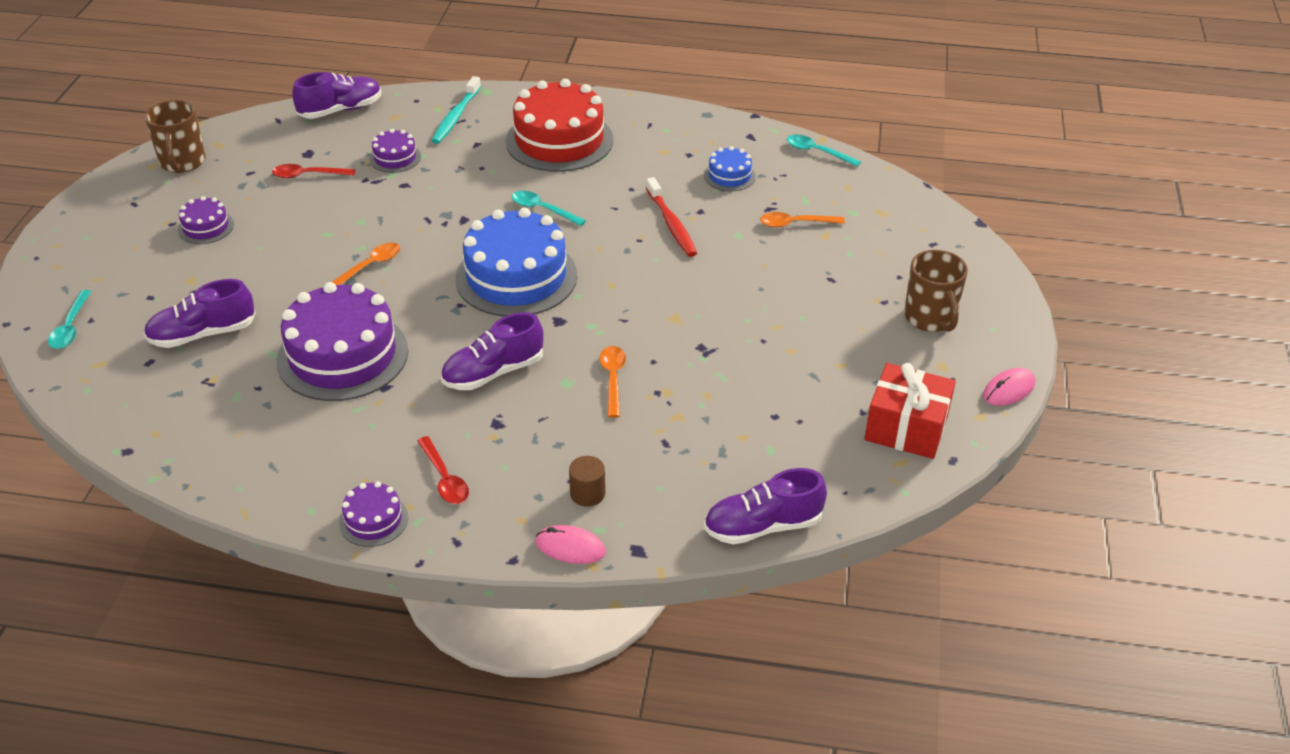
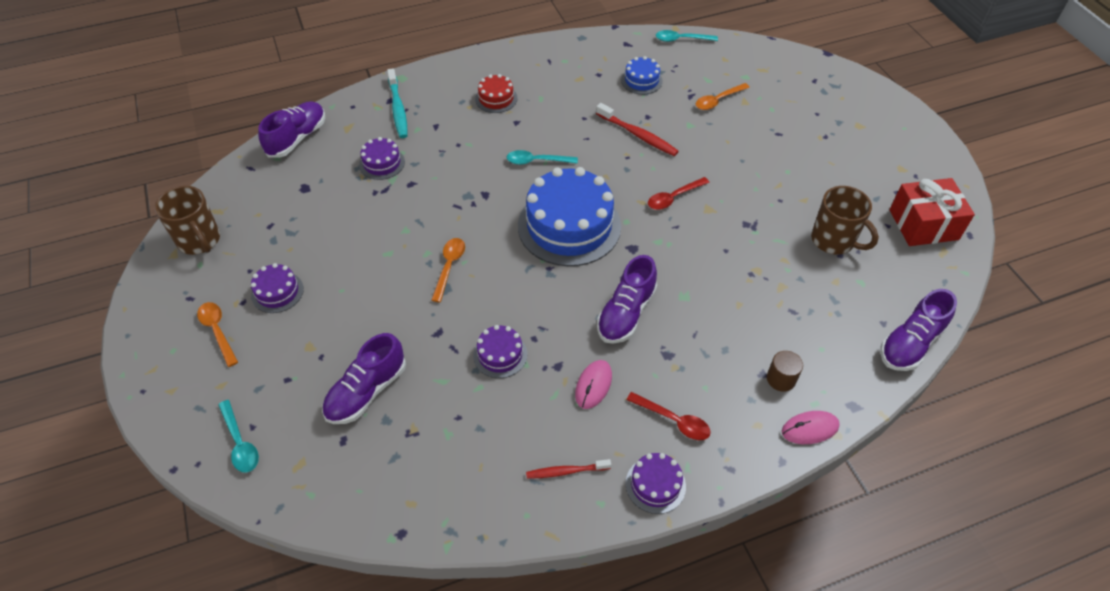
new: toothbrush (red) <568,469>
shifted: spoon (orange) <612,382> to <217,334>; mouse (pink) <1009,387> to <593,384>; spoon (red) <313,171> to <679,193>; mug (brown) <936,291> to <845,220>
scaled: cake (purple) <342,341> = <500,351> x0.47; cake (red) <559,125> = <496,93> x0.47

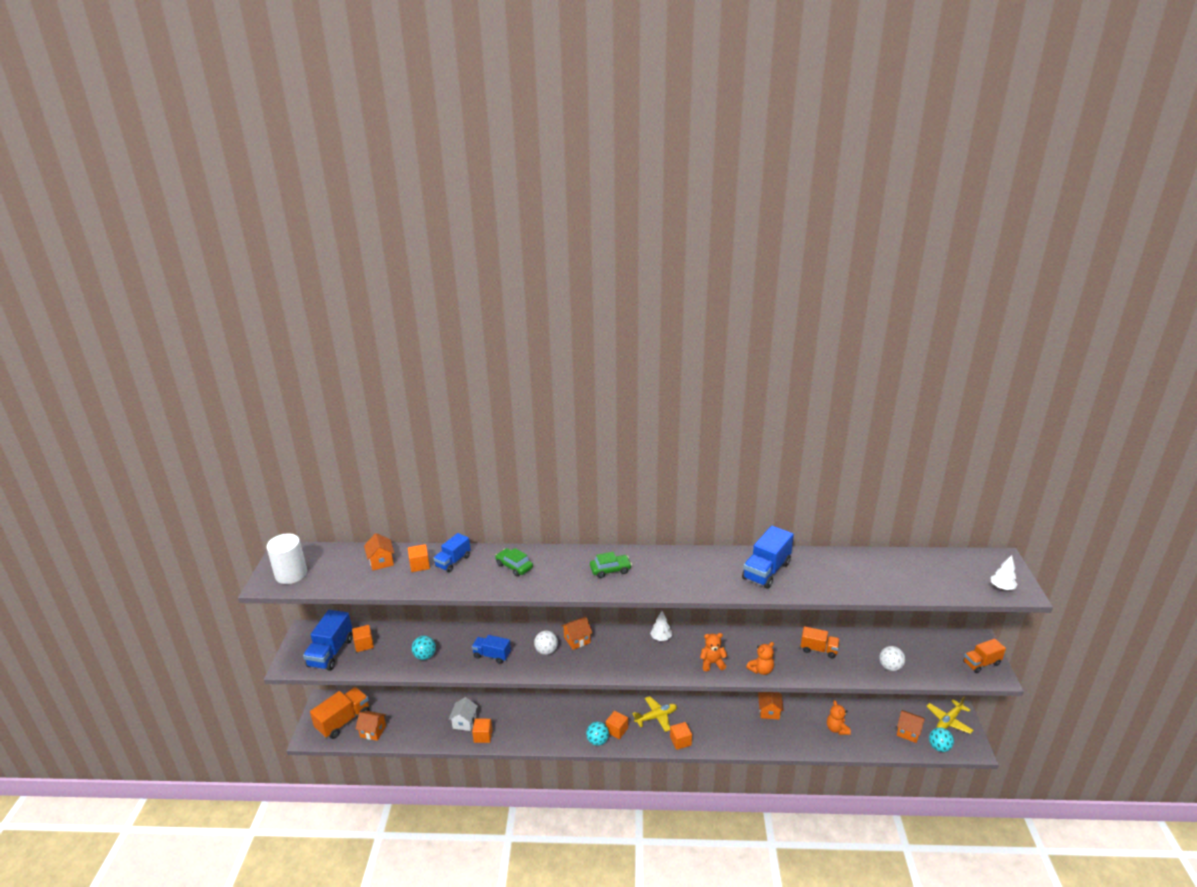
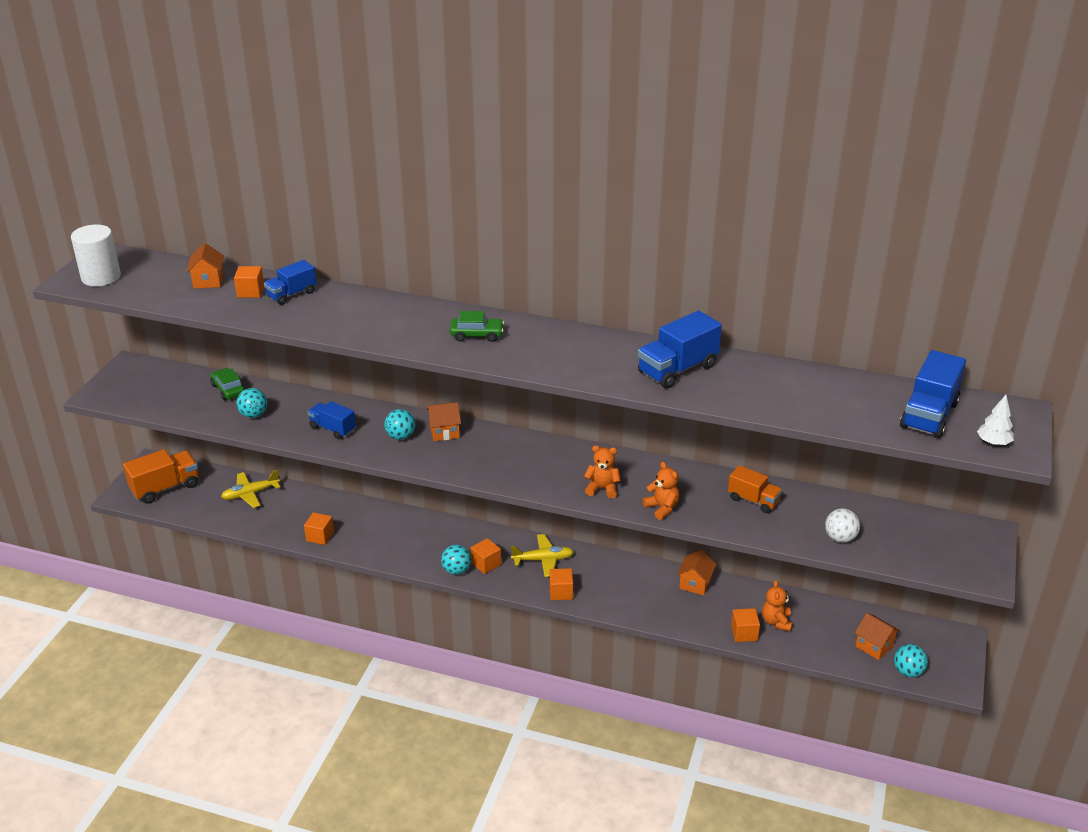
gone: house (orange) <371,726>; house (white) <463,714>; tree (white) <661,626>; truck (orange) <984,656>
shifted: car (green) <514,562> to <227,384>; plane (yellow) <950,715> to <250,489>; cube (orange) <363,638> to <745,625>; truck (blue) <328,640> to <933,394>
repainted: ball (white) <546,643> to ball (turquoise) <399,424>
rotated: teddy bear (orange) <760,658> = <661,491> 105 degrees counterclockwise

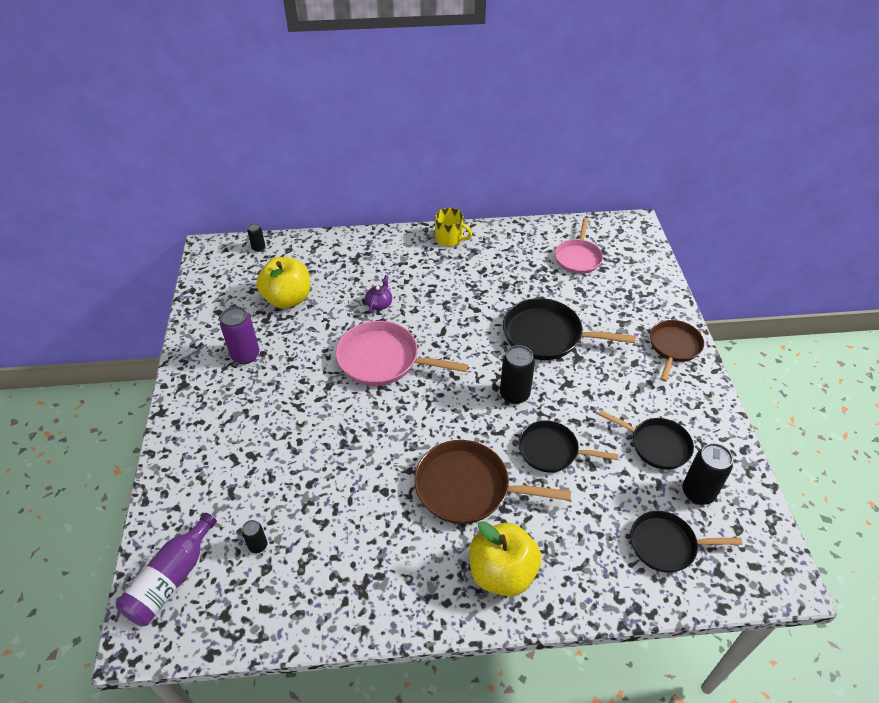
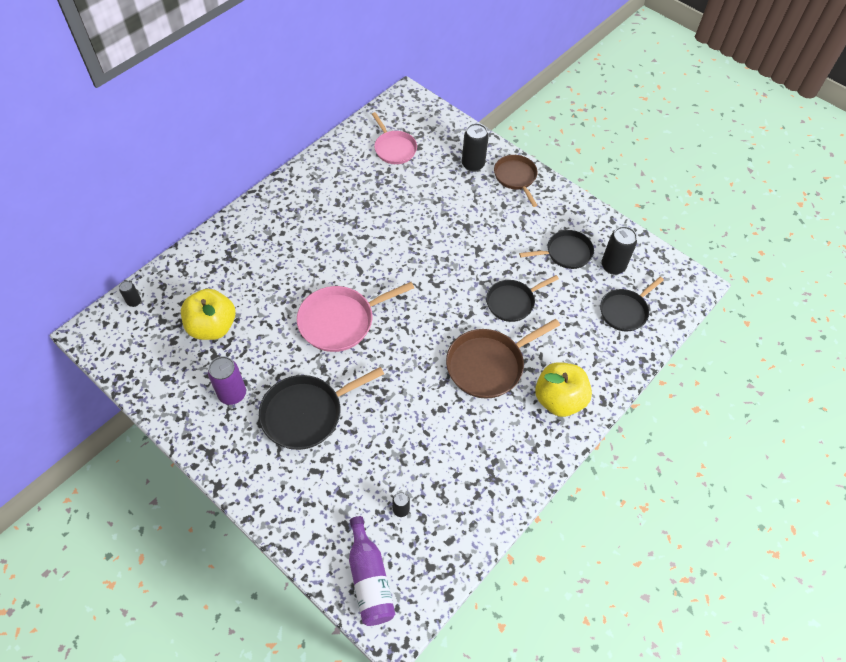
gone: teapot (purple) <378,294>; mug (yellow) <453,227>
shifted: pan (black) <569,329> to <321,408>; can (black) <517,374> to <475,147>

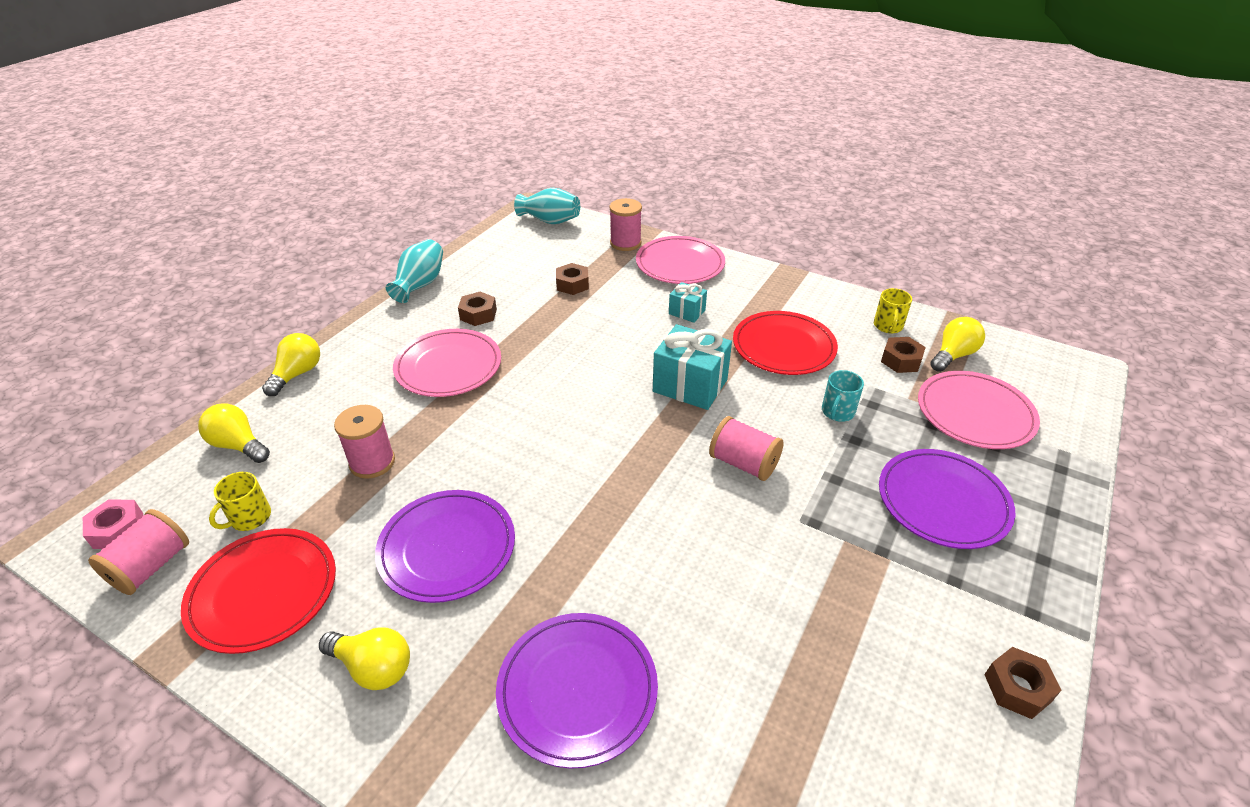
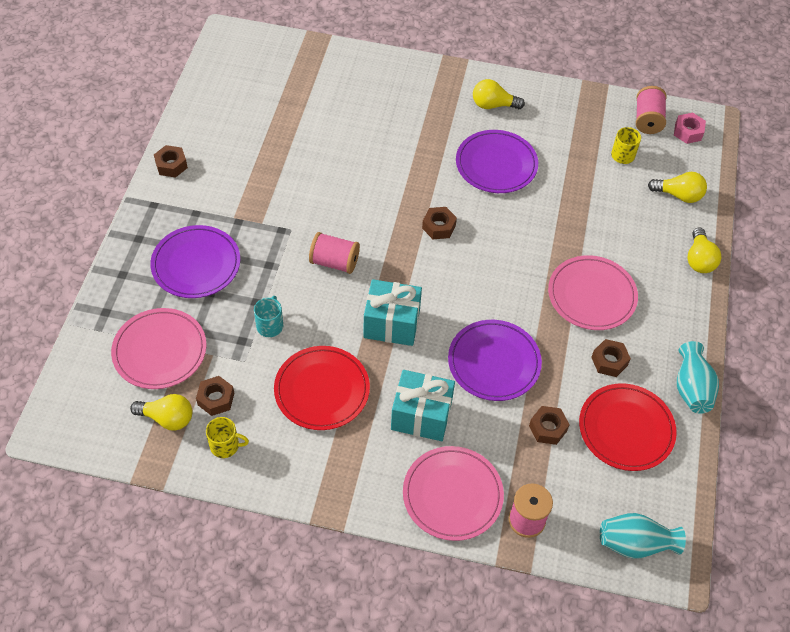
gone: spool (pink) <364,442>
new: nut (brown) <439,223>
shifted: plate (purple) <577,691> to <495,360>; plate (red) <258,591> to <628,427>
rotated: light bulb (yellow) <957,344> = <161,412> 105 degrees counterclockwise; mug (yellow) <893,310> = <227,437> 105 degrees clockwise
scaled: gift (turquoise) <688,302> = <423,405> x1.84

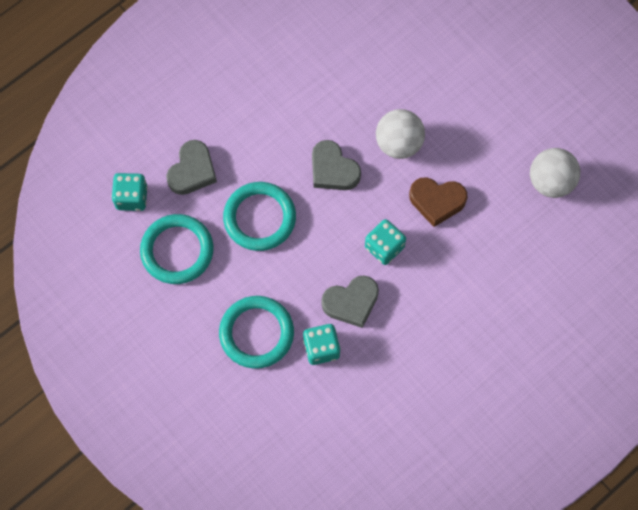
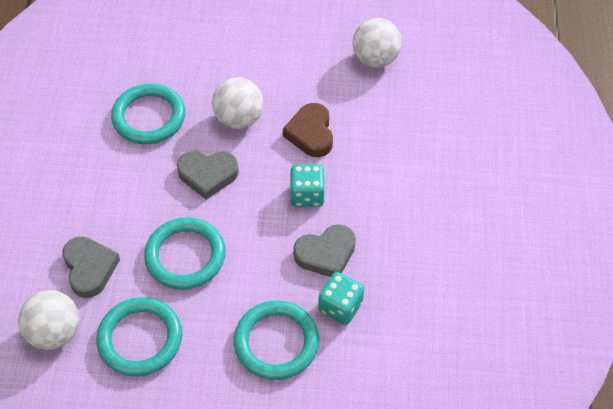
new: ring (turquoise) <148,114>
swapped: dice (turquoise) <130,192> to ball (white) <48,320>
rotated: heart (brown) <438,202> = <308,130> 120 degrees clockwise; heart (grey) <350,301> = <324,251> 45 degrees clockwise

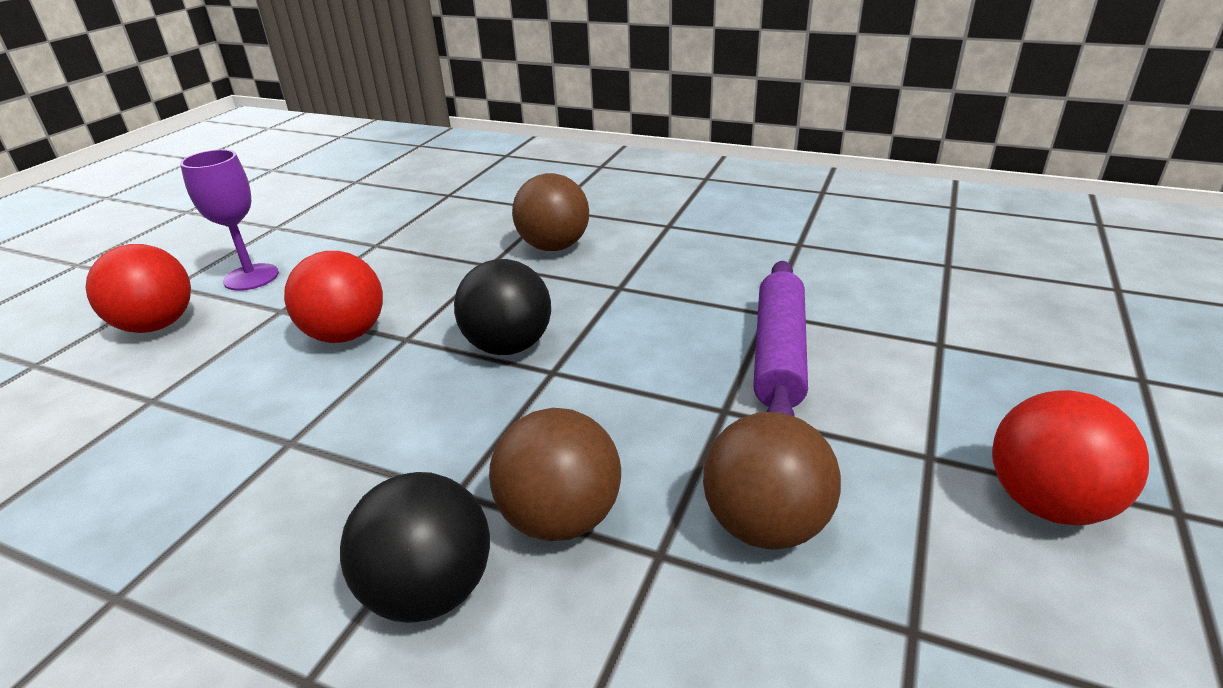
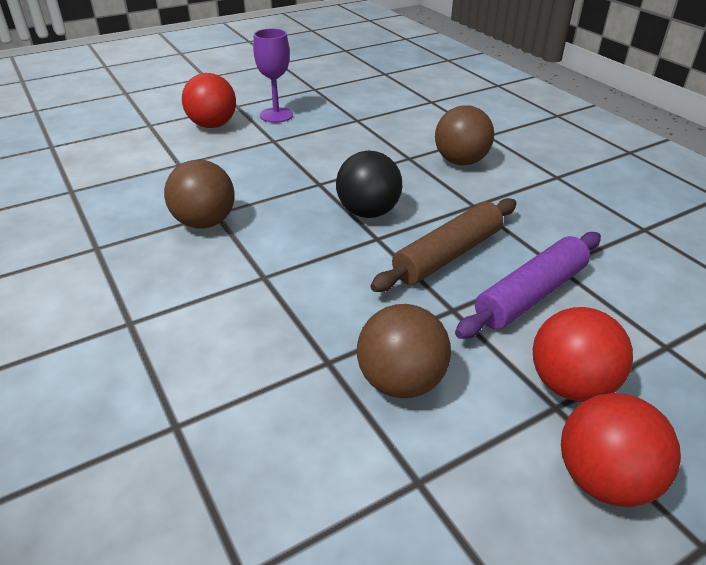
gone: ball (black) <415,547>
new: rolling pin (brown) <443,245>
shifted: ball (brown) <555,474> to <199,194>; ball (red) <333,297> to <583,354>

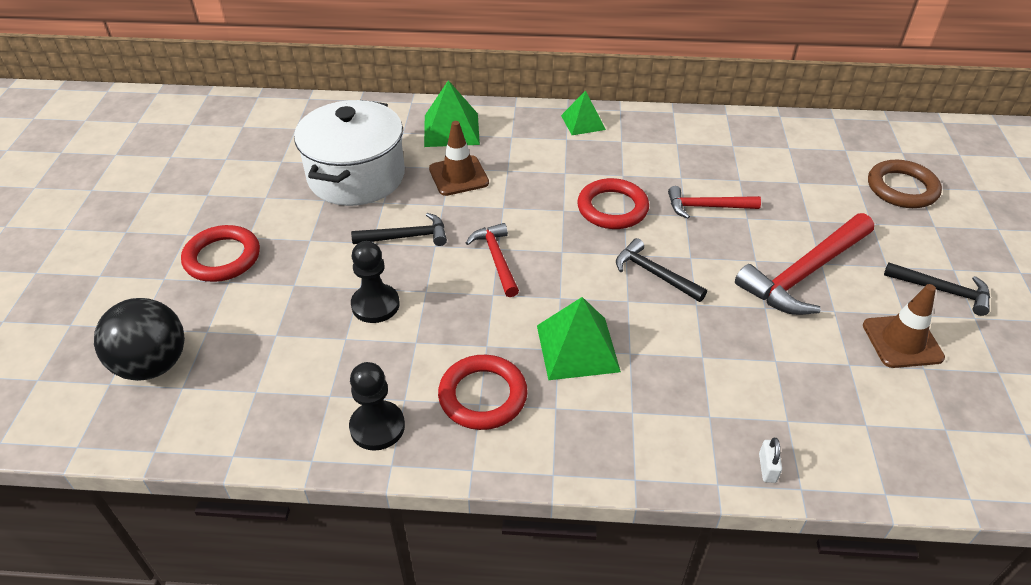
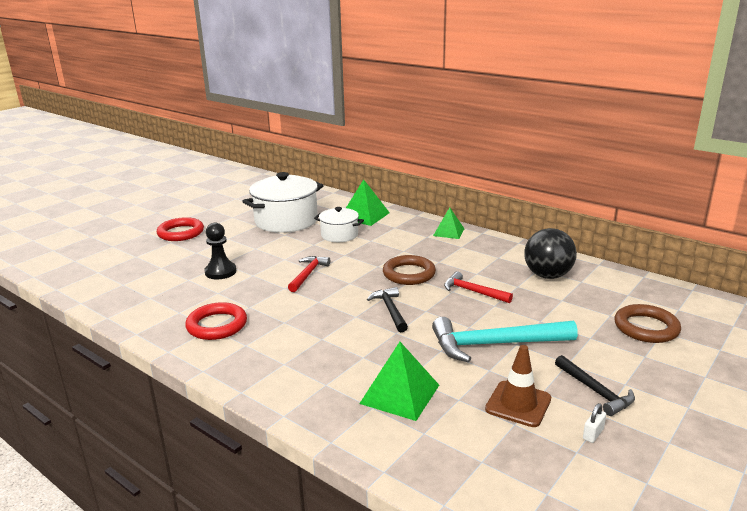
gone: pawn (black) <377,406>; hammer (black) <399,229>
shifted: pyramid (green) <579,338> to <399,381>; ball (black) <139,339> to <550,253>; padlock (white) <770,460> to <594,423>
swapped: traffic cone (brown) <459,158> to pot (white) <339,224>
repainted: ring (red) <613,203> to ring (brown) <409,270>; hammer (red) <804,264> to hammer (turquoise) <505,339>

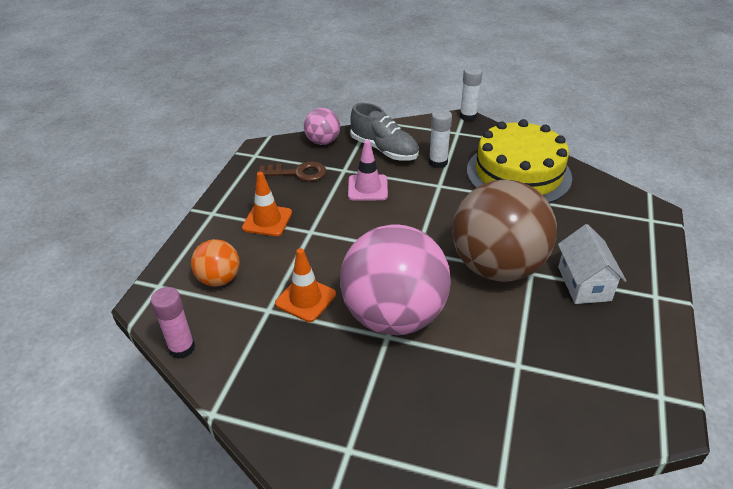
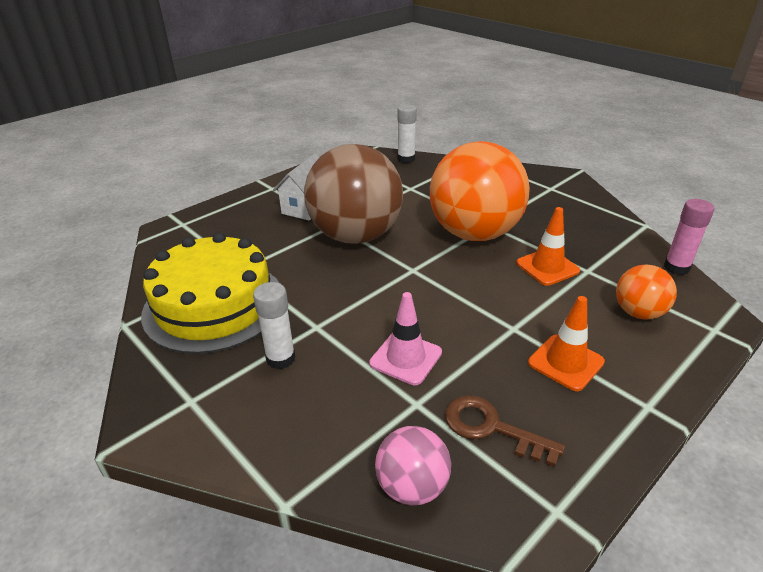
gone: shoe (grey) <384,132>
shifted: glue stick (white) <471,93> to <407,133>
repainted: ball (pink) <395,279> to ball (orange) <480,191>

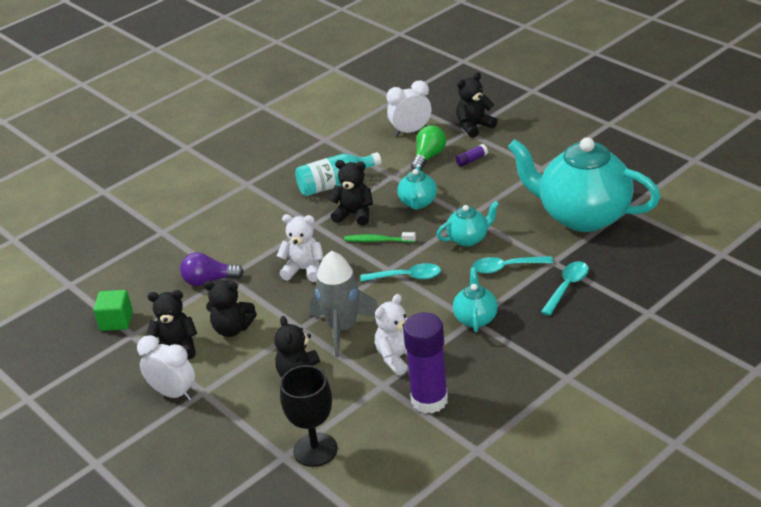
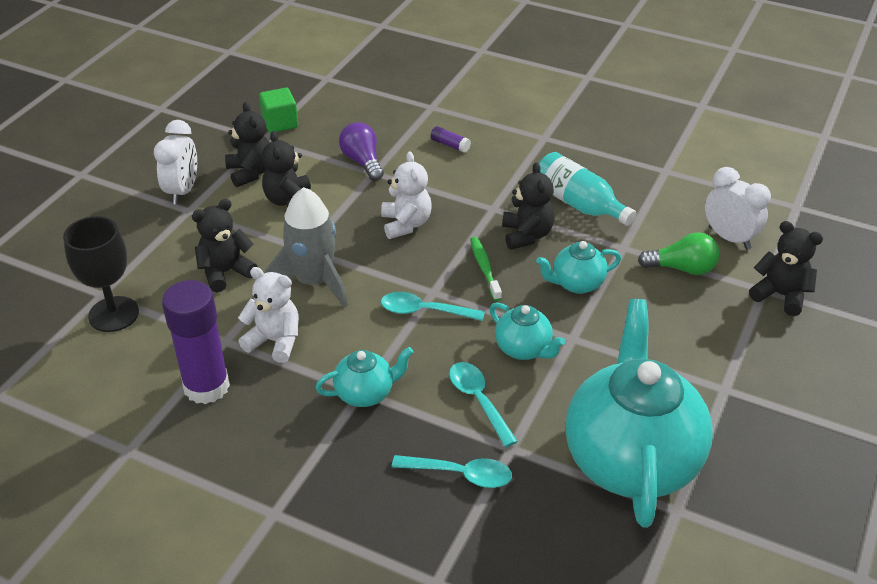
shifted: glue stick (purple) <471,155> to <451,139>
rotated: spoon (turquoise) <400,272> = <433,306> 120 degrees clockwise

